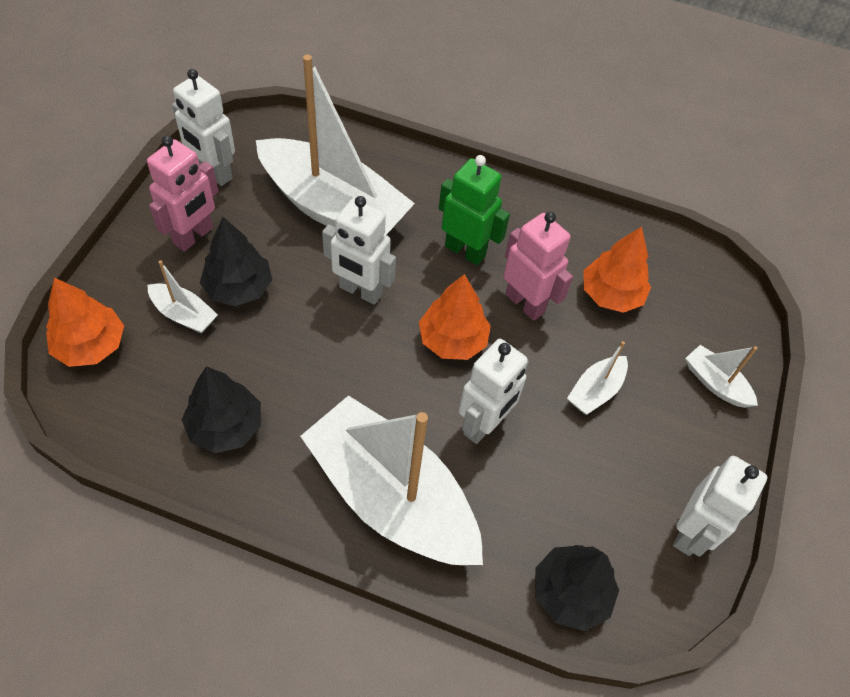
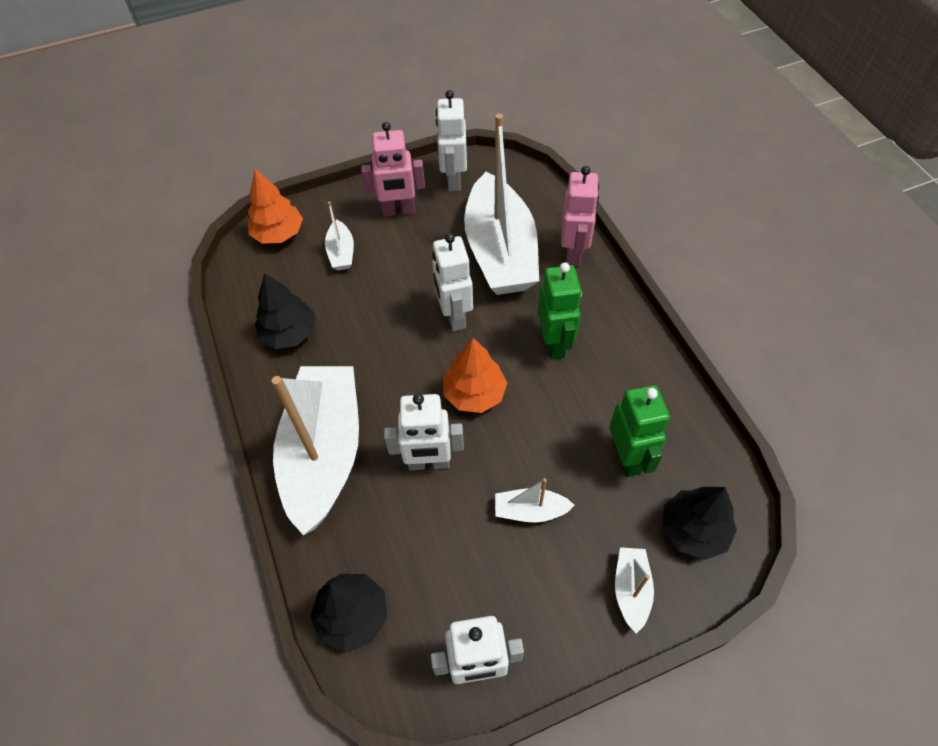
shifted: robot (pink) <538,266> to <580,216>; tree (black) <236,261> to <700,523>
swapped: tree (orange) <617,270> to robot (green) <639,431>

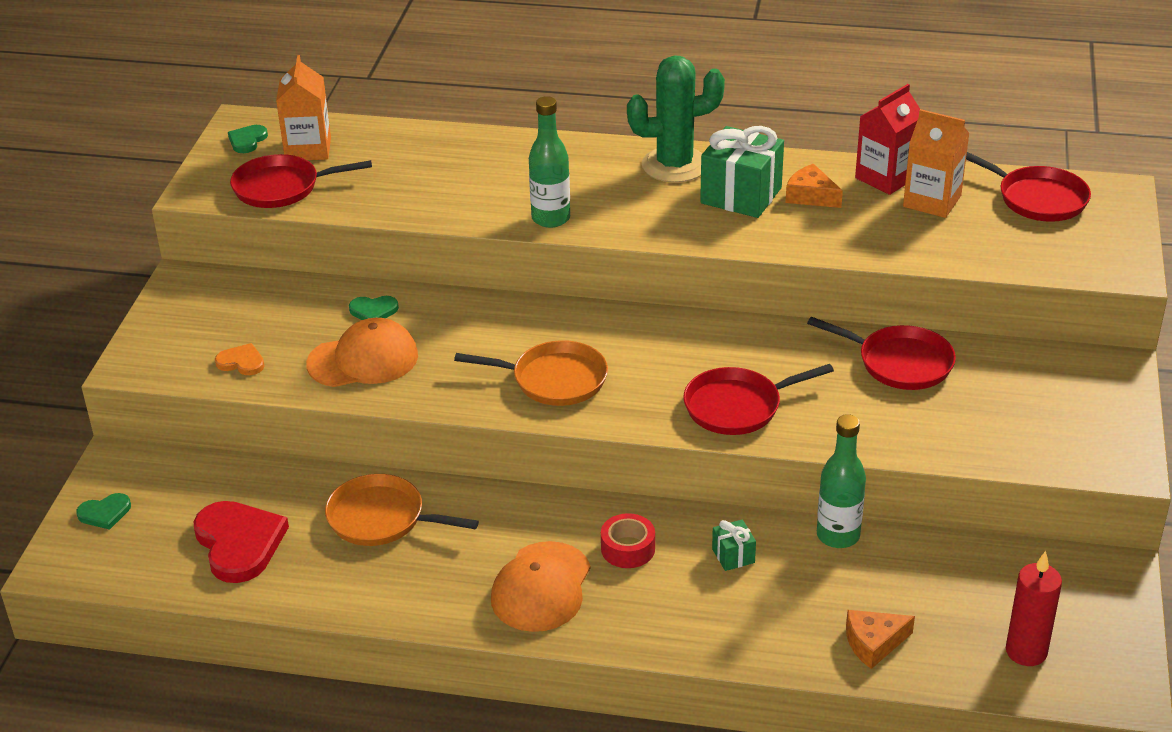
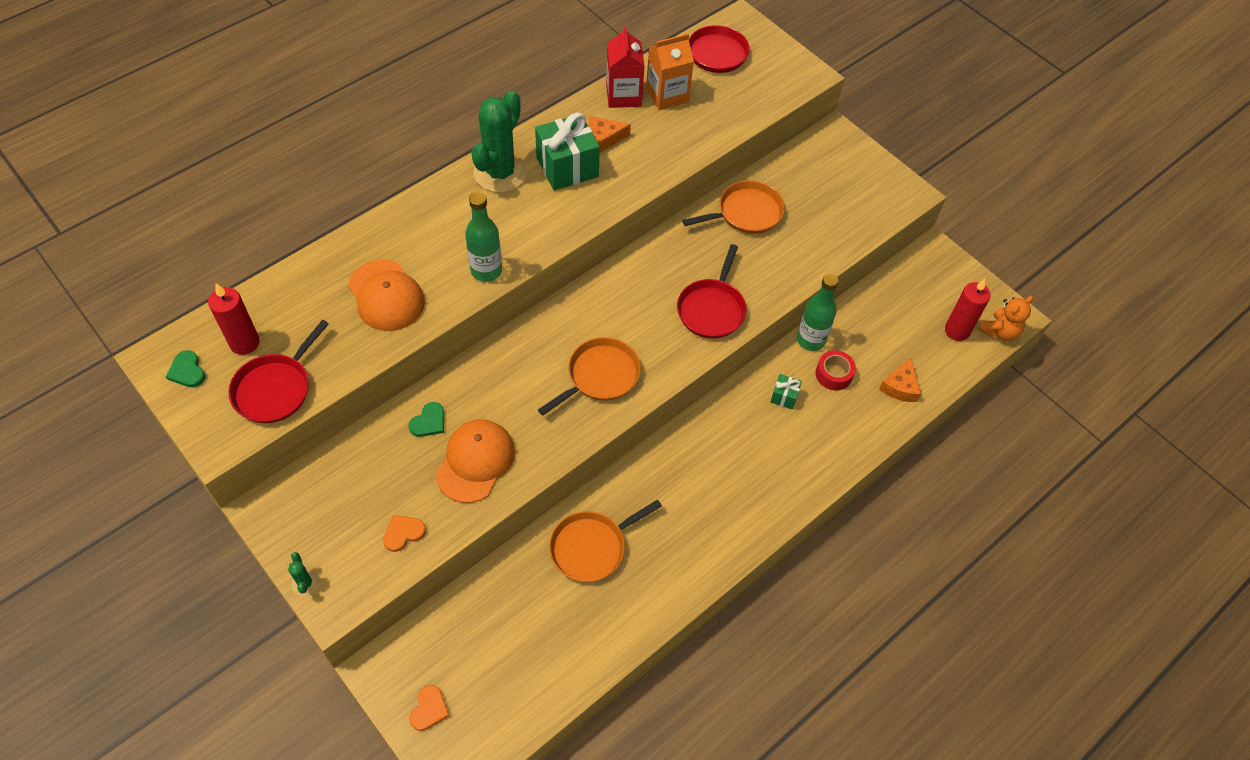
gone: heart (red) <241,542>
new: cactus (green) <303,574>; teddy bear (orange) <1005,318>
shifted: cap (orange) <541,586> to <386,295>; tape (red) <628,540> to <835,370>
swapped: carton (orange) <303,107> to candle (red) <234,319>
repainted: heart (green) <103,511> to heart (orange) <429,708>; pan (red) <881,353> to pan (orange) <733,207>

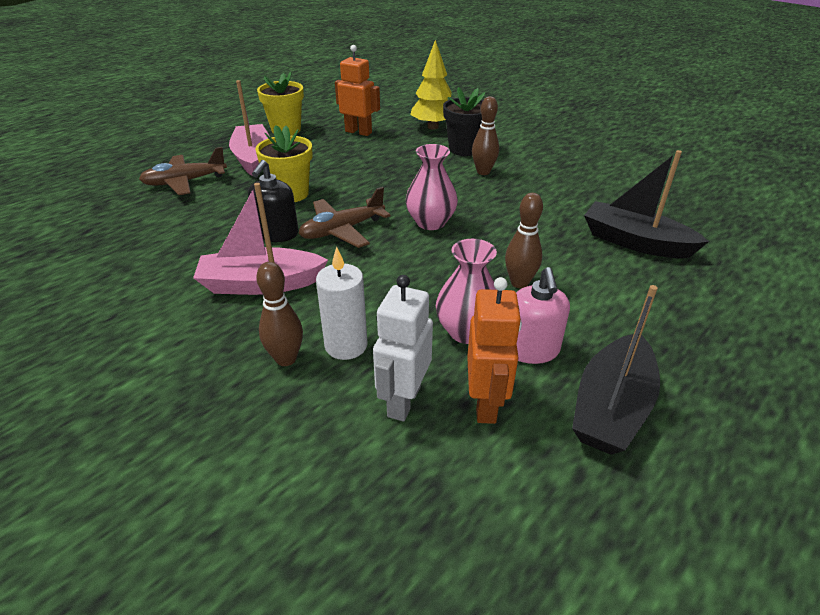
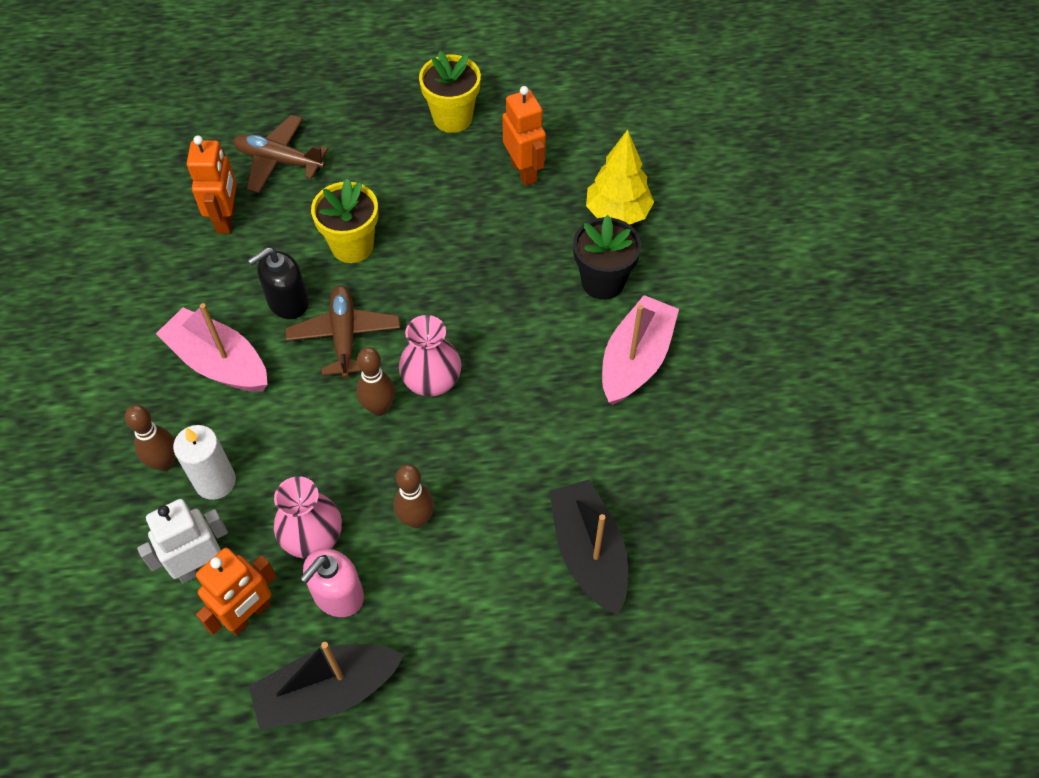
new: robot (orange) <212,185>
shifted: bowling pin (brown) <485,135> to <376,381>; boat (pink) <249,128> to <640,350>
rotated: plane (brown) <344,217> = <342,332> 75 degrees clockwise

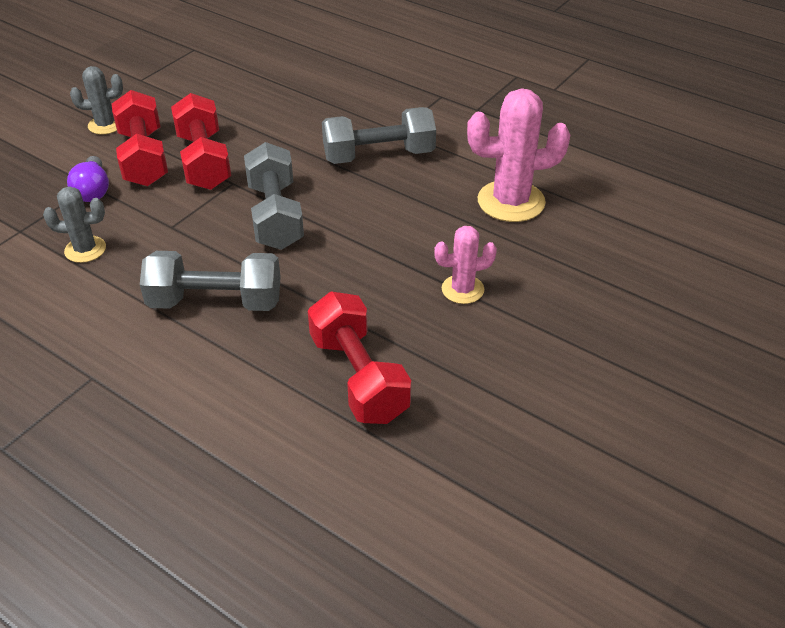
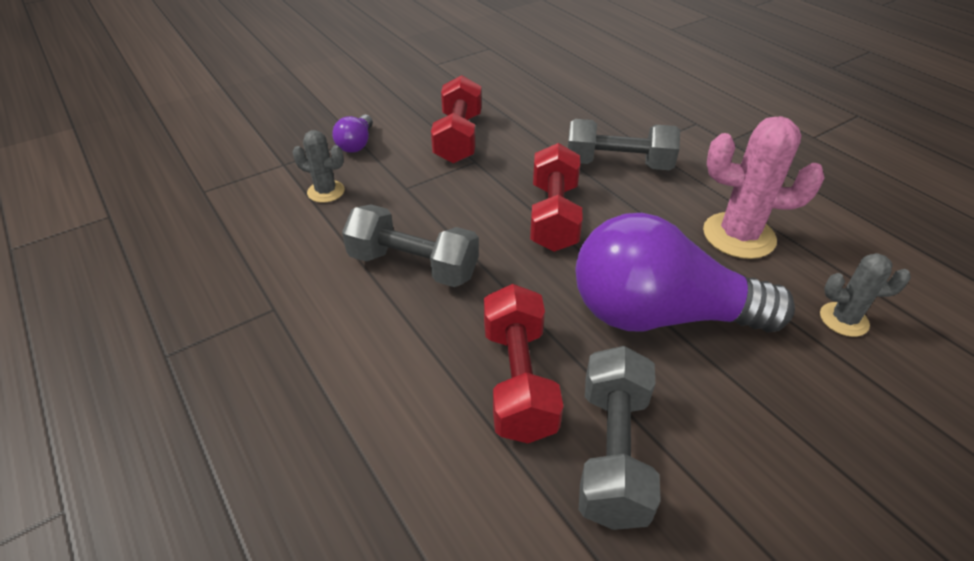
shifted: dumbbell (red) <140,138> to <556,197>; dumbbell (grey) <274,196> to <620,438>; cactus (grey) <96,100> to <865,295>
swapped: cactus (pink) <465,265> to light bulb (purple) <685,273>

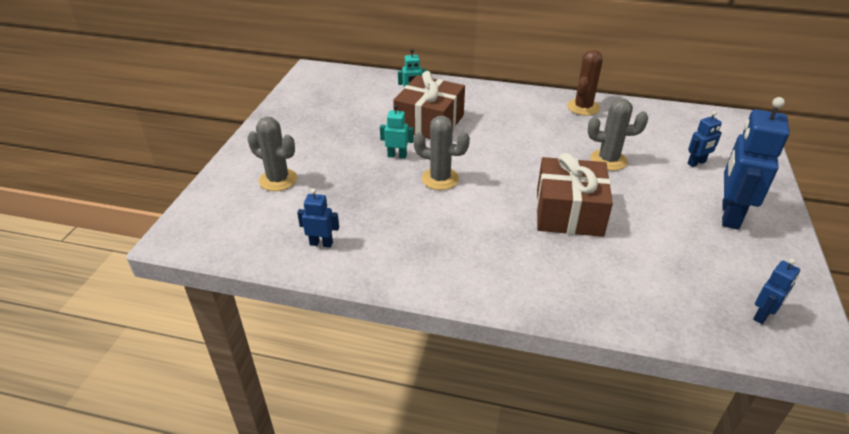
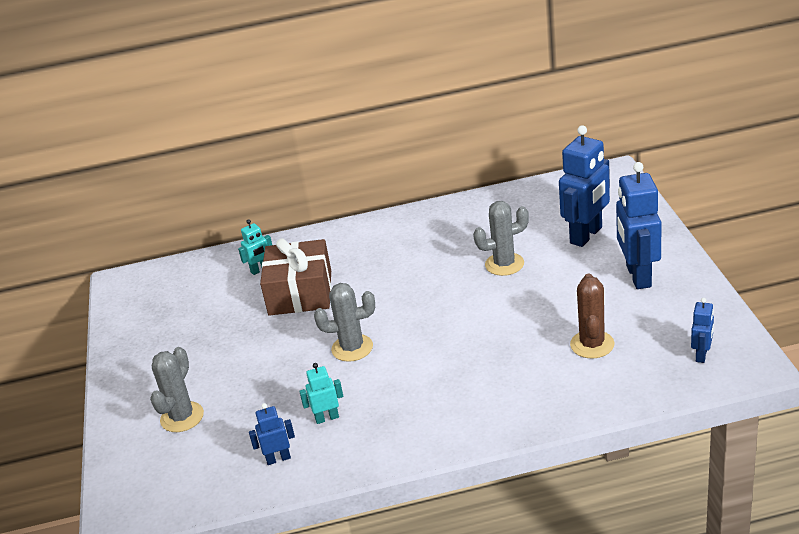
gone: gift (brown) <574,195>
shifted: robot (turquoise) <397,132> to <321,393>; cactus (brown) <584,83> to <592,316>
rotated: cactus (grey) <272,154> = <177,389> 75 degrees counterclockwise
scaled: robot (blue) <704,139> = <584,186> x2.02

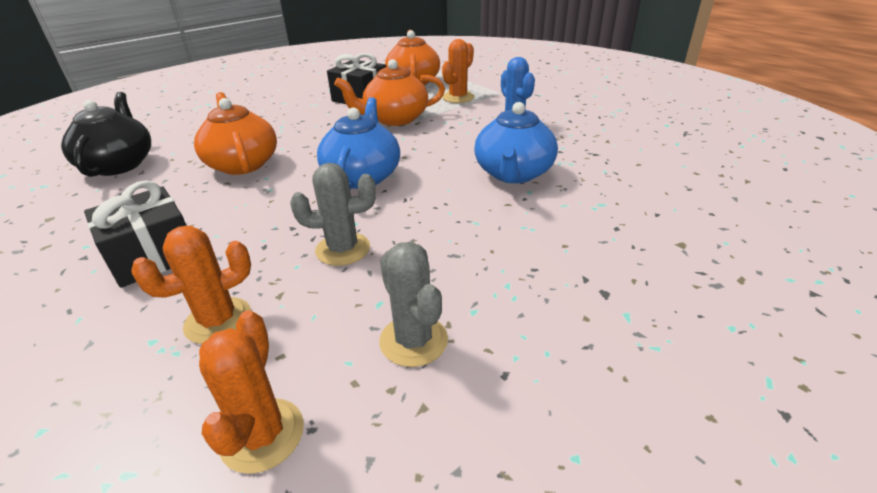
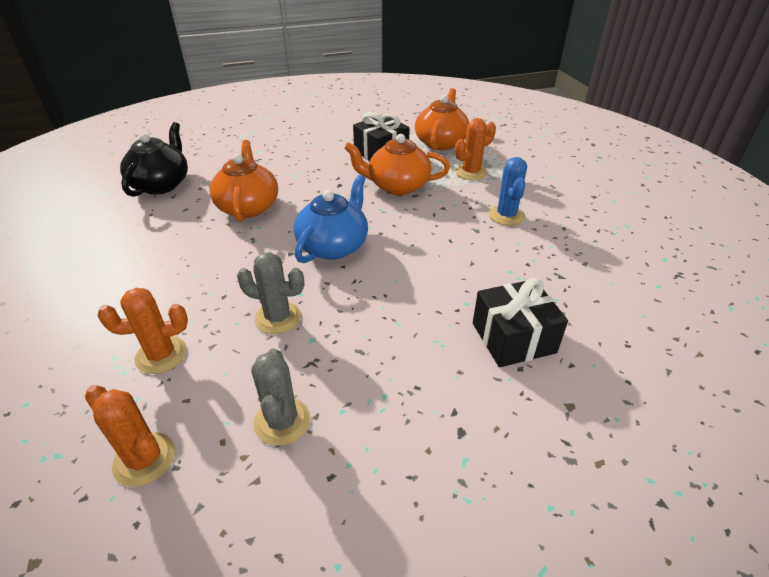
gone: teapot (blue) <516,142>
shifted: gift (black) <135,234> to <520,322>
rotated: cactus (orange) <251,392> = <130,436> 75 degrees counterclockwise

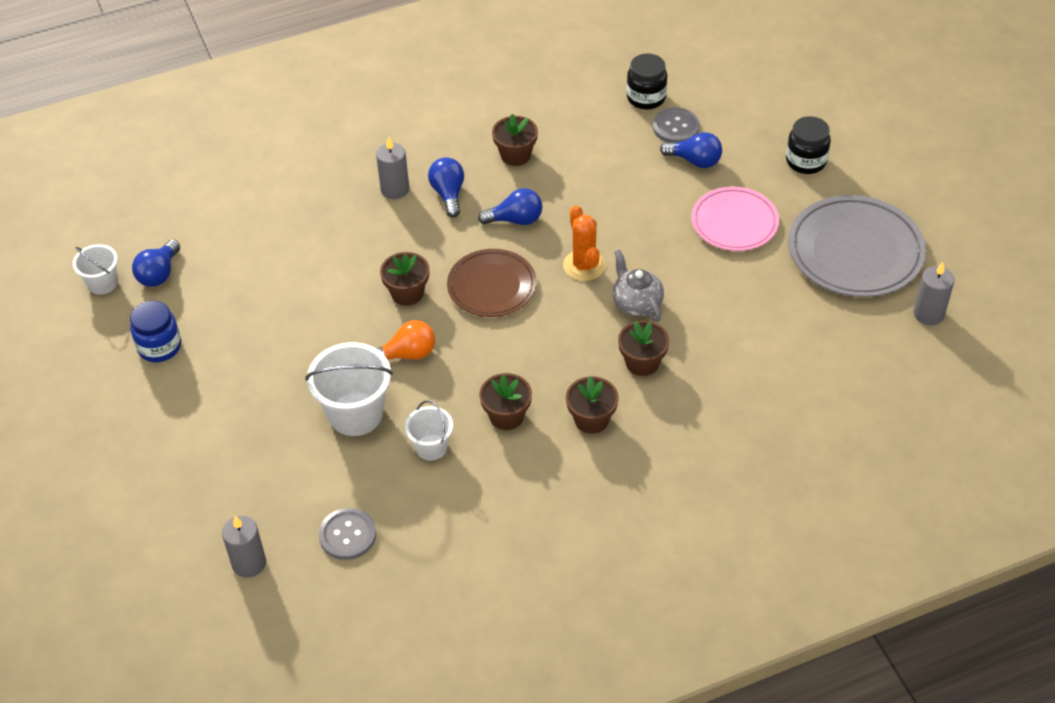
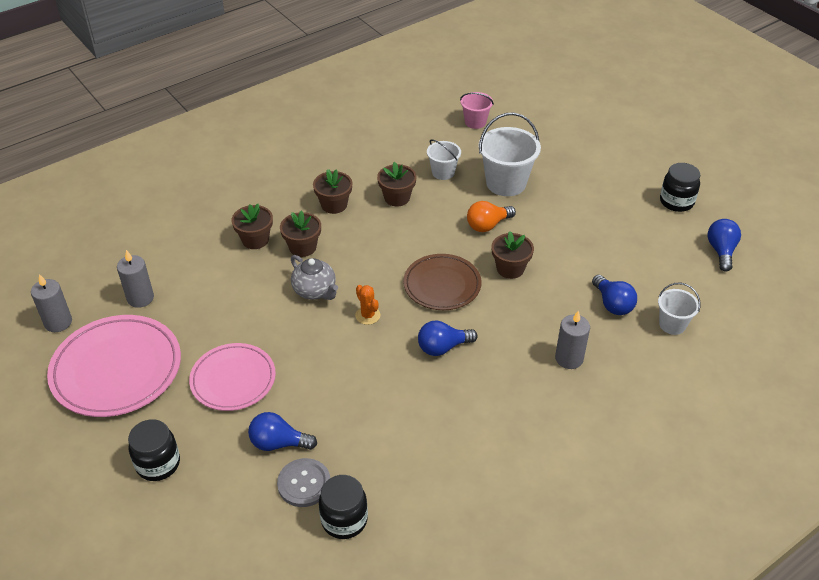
shifted: candle (grey) <244,547> to <135,279>; flower pot (brown) <515,140> to <252,226>; light bulb (blue) <446,187> to <614,295>; bucket (white) <95,269> to <679,309>
swapped: button (grey) <347,534> to bucket (pink) <477,110>
repainted: plate (grey) <857,246> to plate (pink) <114,366>; jar (blue) <155,331> to jar (black) <680,187>
scaled: cactus (orange) <584,243> = <367,305> x0.66

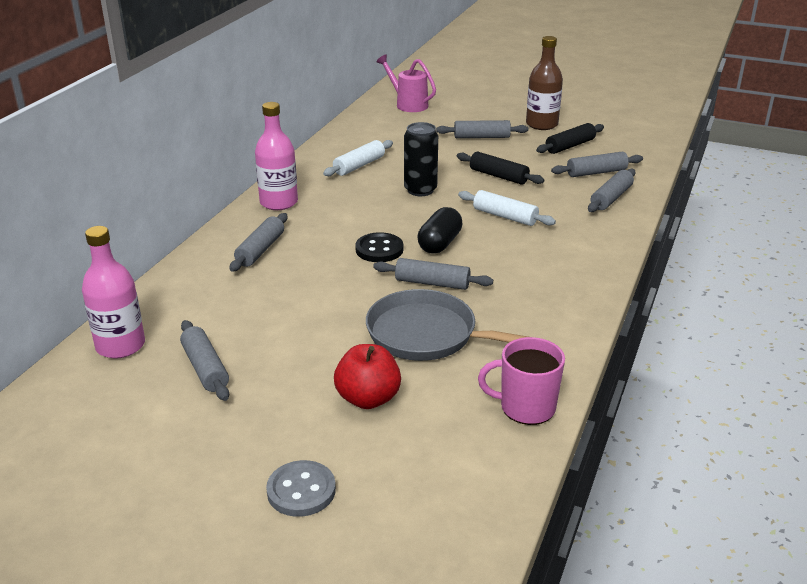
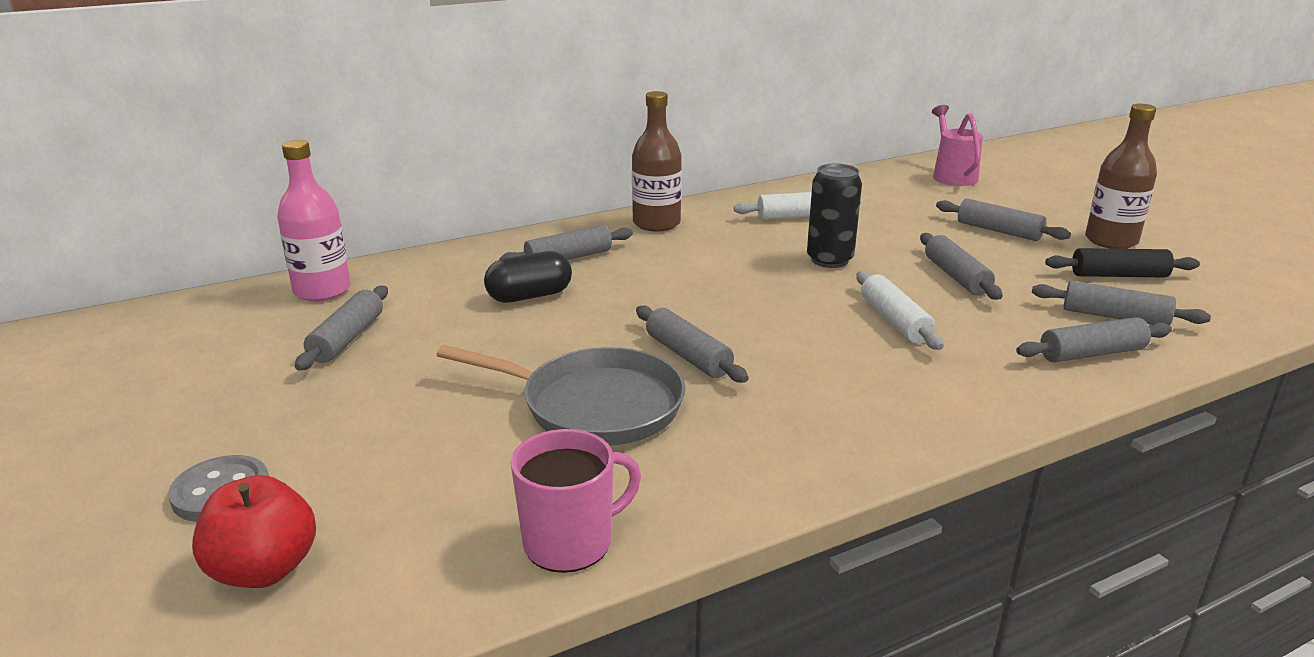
gone: button (black) <379,247>
shifted: apple (red) <367,376> to <254,531>; capsule (black) <440,230> to <528,277>
repainted: bottle (pink) <276,156> to bottle (brown) <657,161>; rolling pin (black) <500,168> to rolling pin (grey) <961,266>
rotated: pan (grey) <447,325> = <560,395> 135 degrees clockwise; mug (pink) <521,381> = <576,501> 105 degrees clockwise

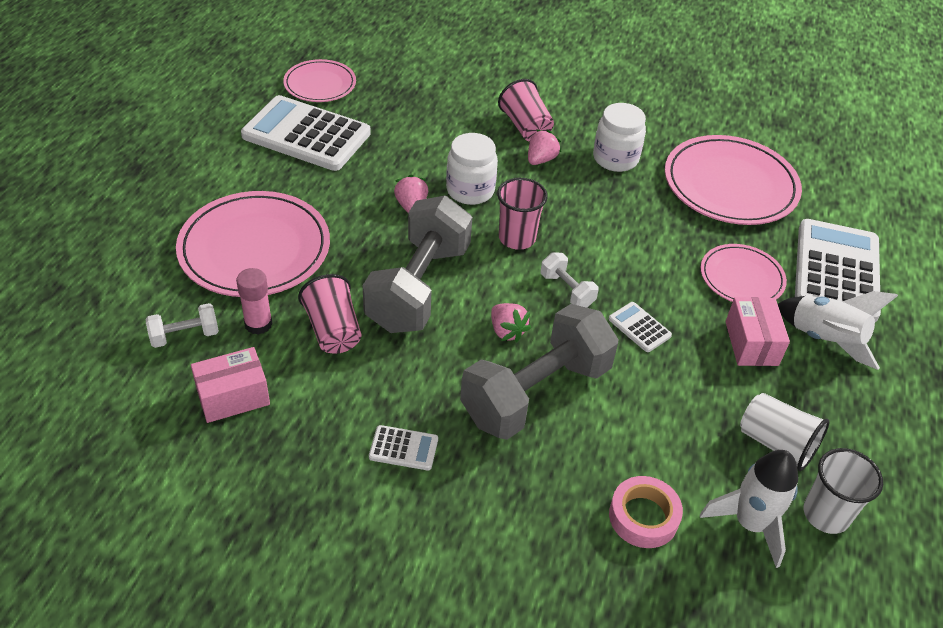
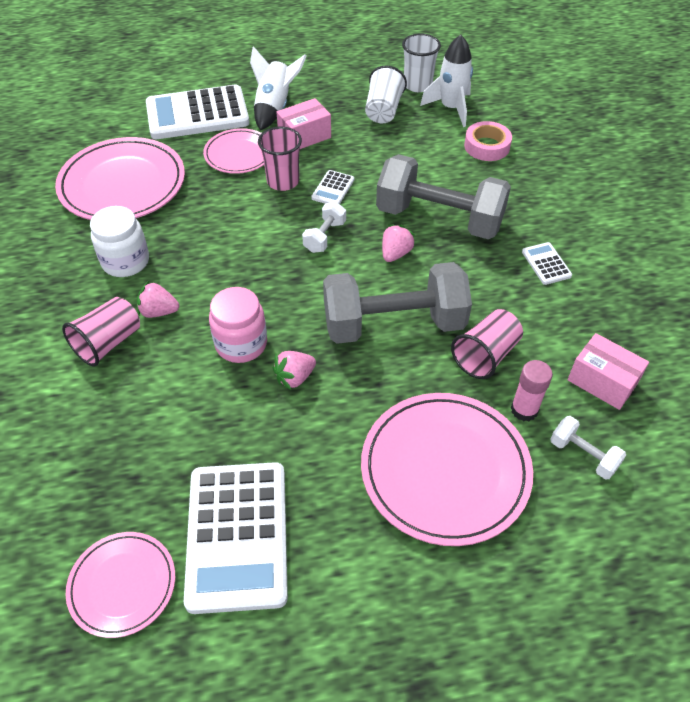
shifted: cup (pink) <522,214> to <280,159>
repainted: jar (white) <472,169> to jar (pink) <238,325>

